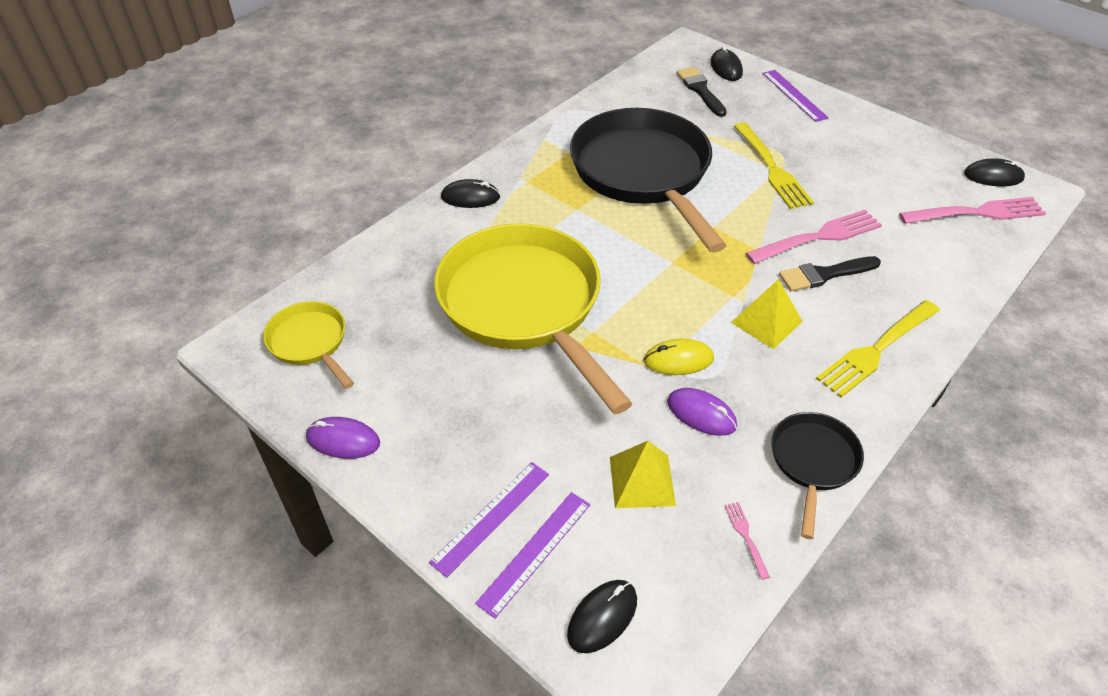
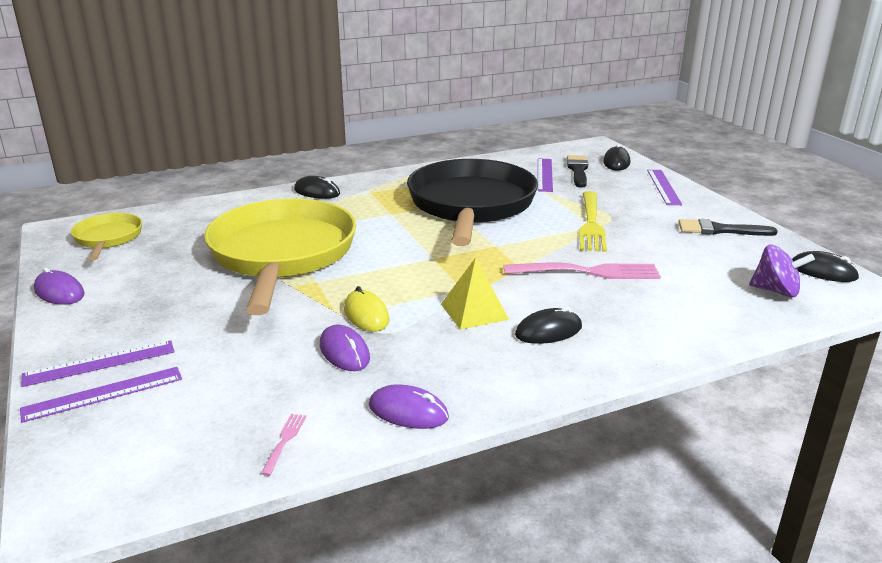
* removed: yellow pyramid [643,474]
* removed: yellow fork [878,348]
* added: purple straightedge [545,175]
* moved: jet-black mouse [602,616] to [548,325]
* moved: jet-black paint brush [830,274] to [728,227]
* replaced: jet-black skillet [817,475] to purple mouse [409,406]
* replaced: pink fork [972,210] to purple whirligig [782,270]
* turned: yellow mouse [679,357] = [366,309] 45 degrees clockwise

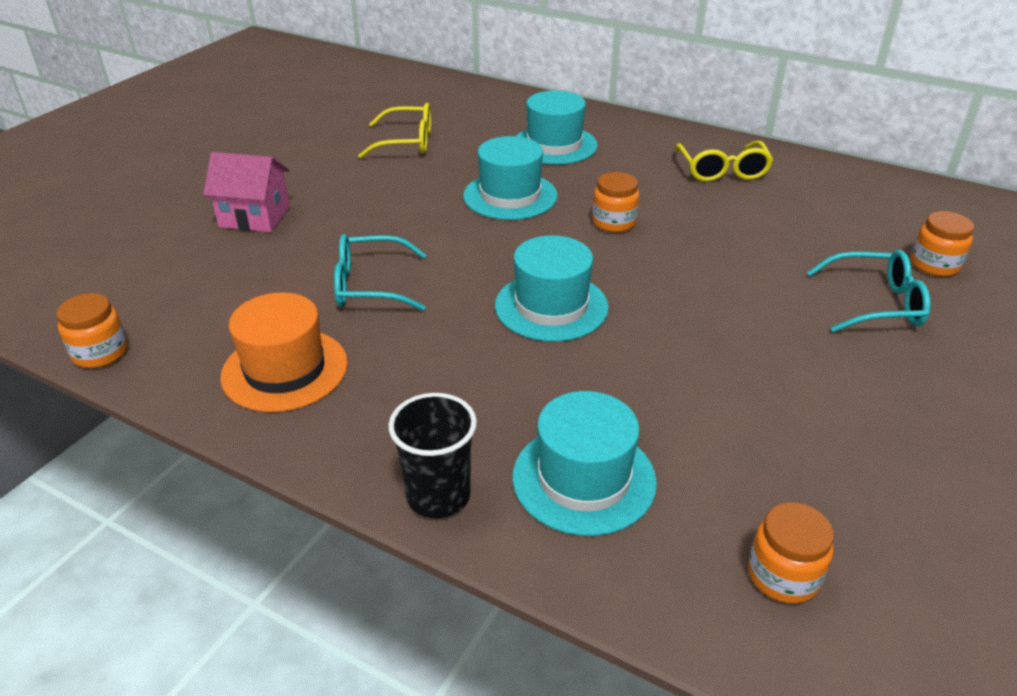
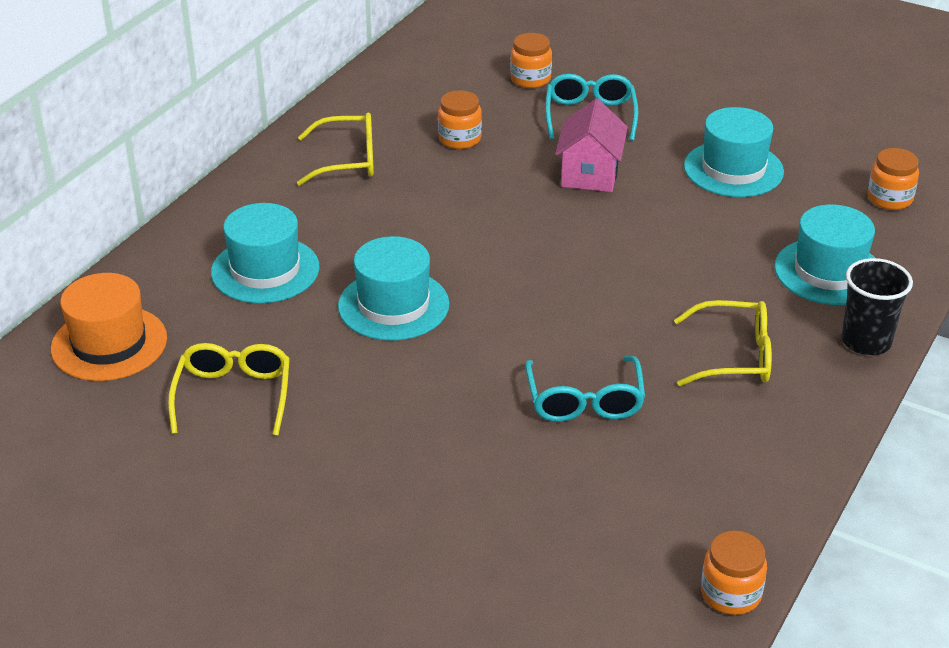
* added: yellow glasses [723,343]
* moved: pink cottage [246,192] to [591,145]
* moved: orange hat [284,352] to [109,327]
* moved: turquoise hat [552,288] to [734,152]
* moved: orange jar [616,202] to [460,119]

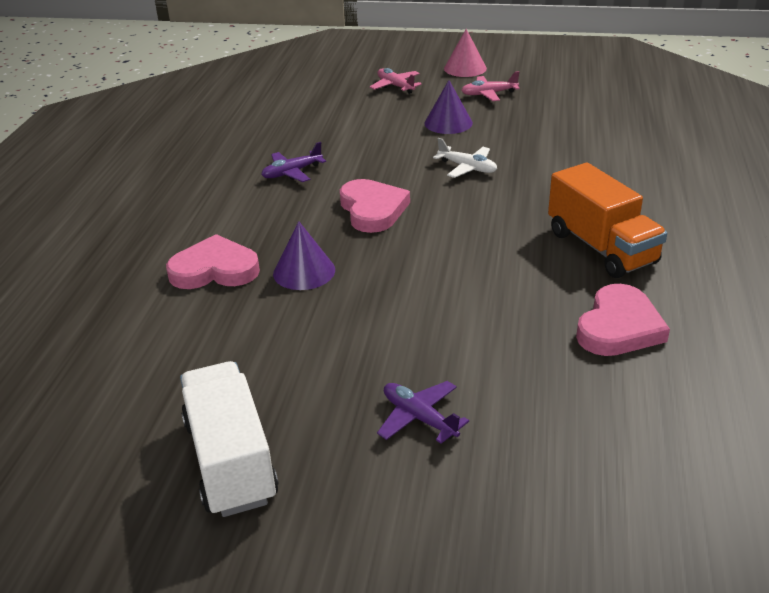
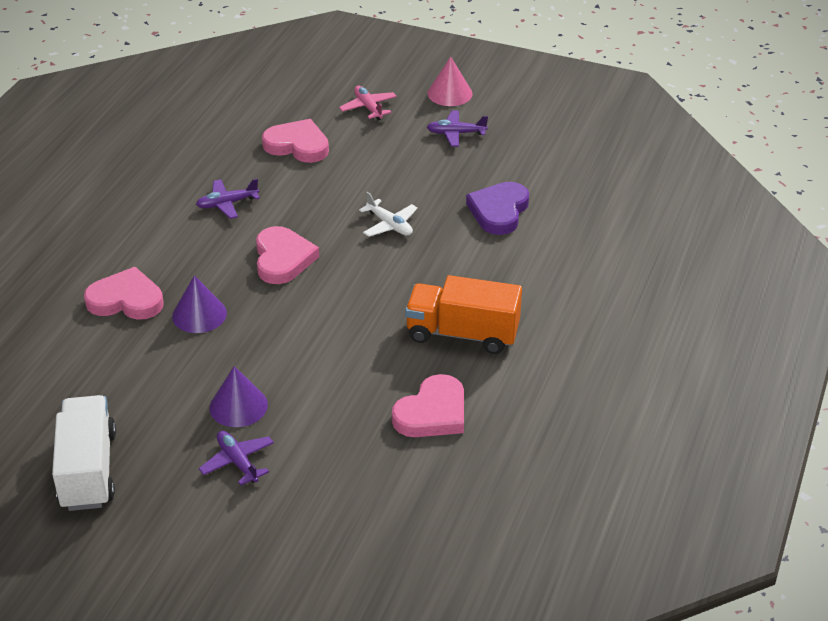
* added: pink heart [295,141]
* added: purple heart [497,208]
* moved: purple solid cone [448,107] to [239,396]
* recoloured: pink aeroplane [490,86] to purple aeroplane [457,129]
* turned: orange lorry [607,220] = [463,314] 120 degrees clockwise

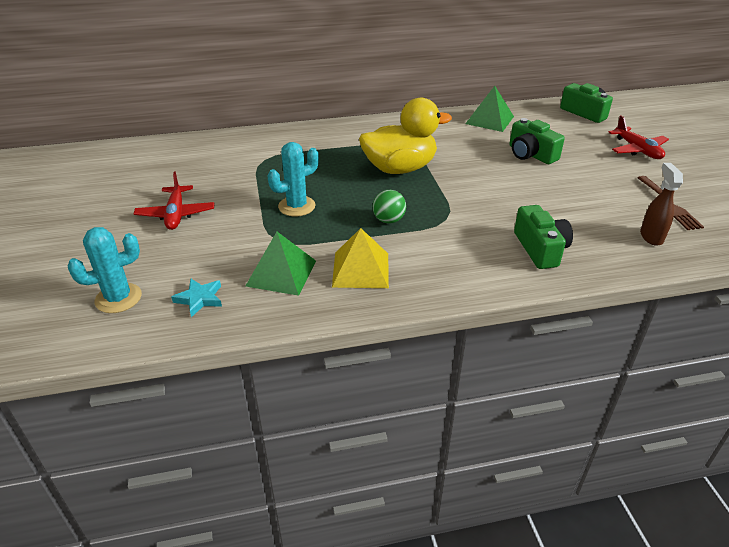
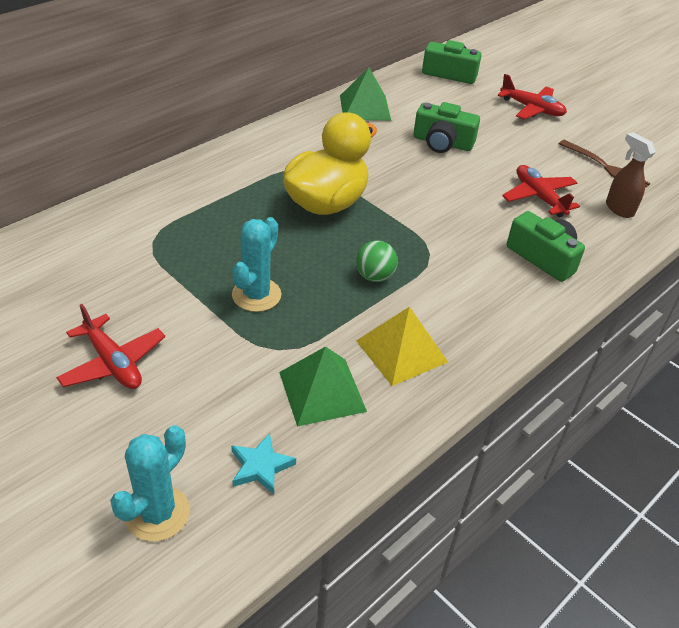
* added: crimson aeroplane [541,191]

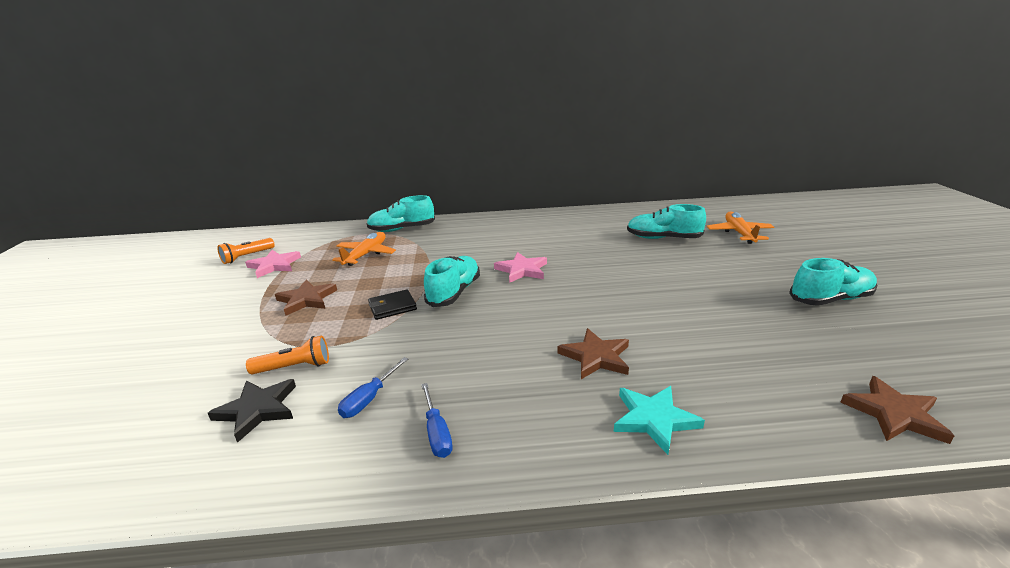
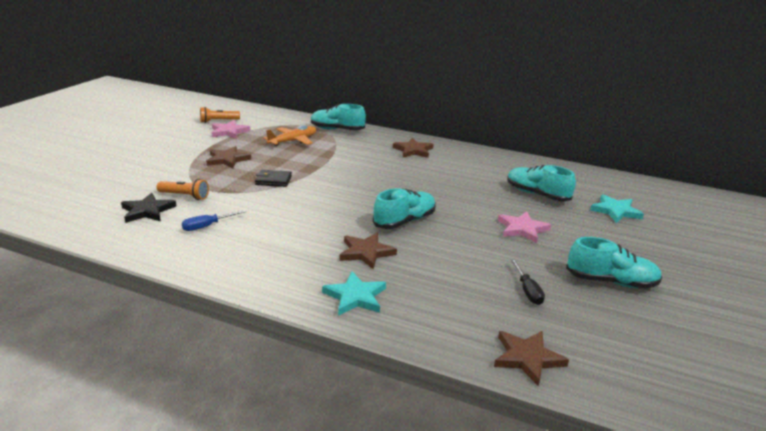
* removed: blue flat screwdriver [437,420]
* added: dark brown star [413,148]
* added: jet-black flat screwdriver [528,282]
* moved: turquoise lace-up shoe [452,281] to [404,208]
* moved: pink star [520,267] to [524,227]
* replaced: orange aeroplane [740,227] to turquoise star [617,208]

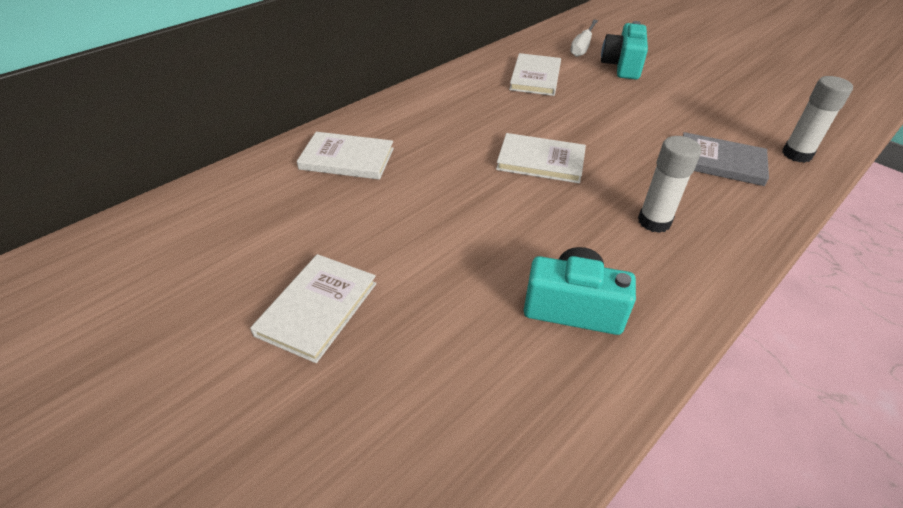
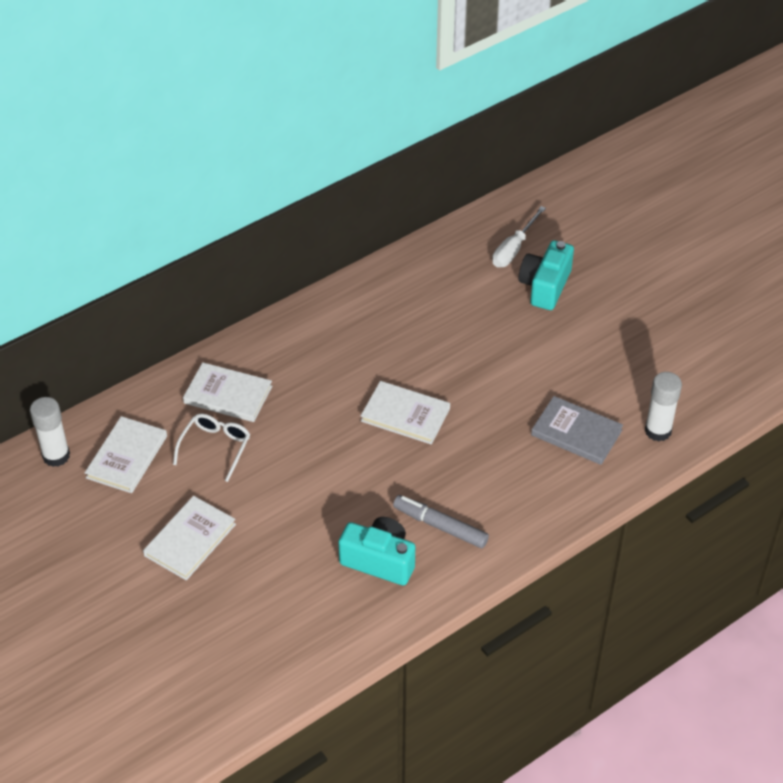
* added: pure white glasses [211,448]
* added: ash-grey felt pen [441,521]
* moved: pure white hardback [535,74] to [126,454]
* moved: pure white glue [669,184] to [50,432]

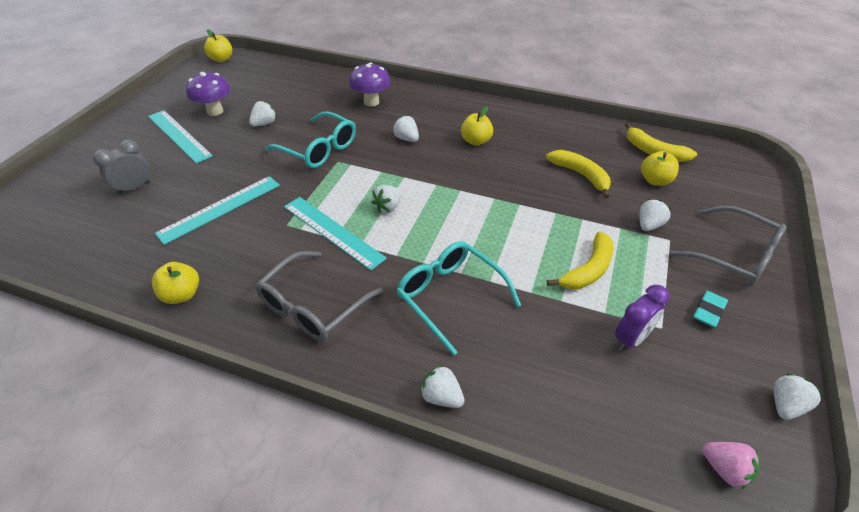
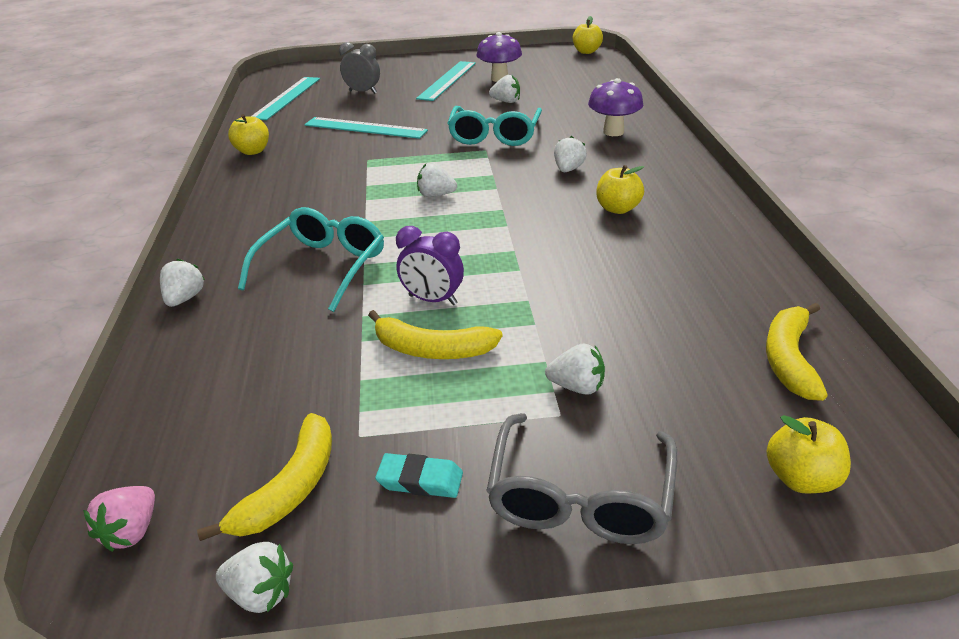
* removed: ash-grey glasses [319,296]
* moved: turquoise straightedge [335,234] to [285,98]
* moved: yellow banana [578,174] to [264,477]
* moved: purple clock [642,318] to [430,265]
* moved: yellow apple [660,168] to [808,454]

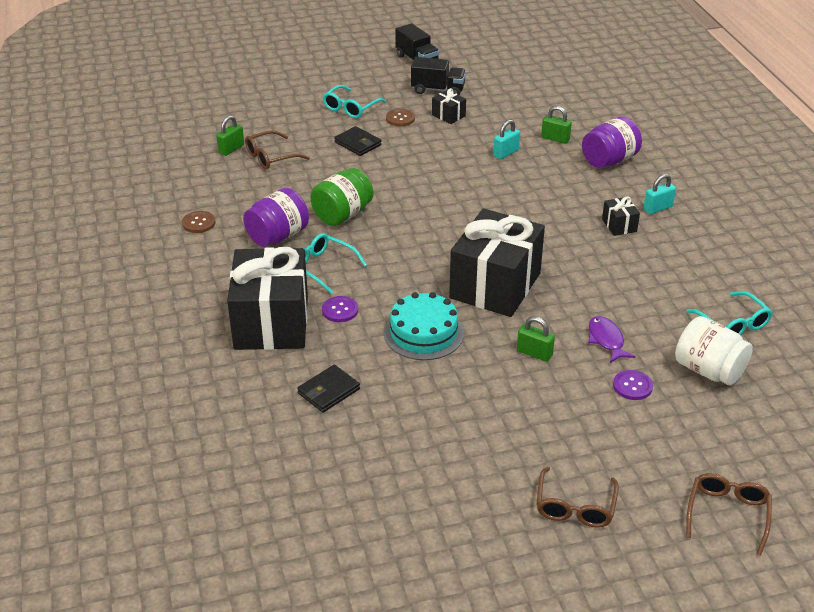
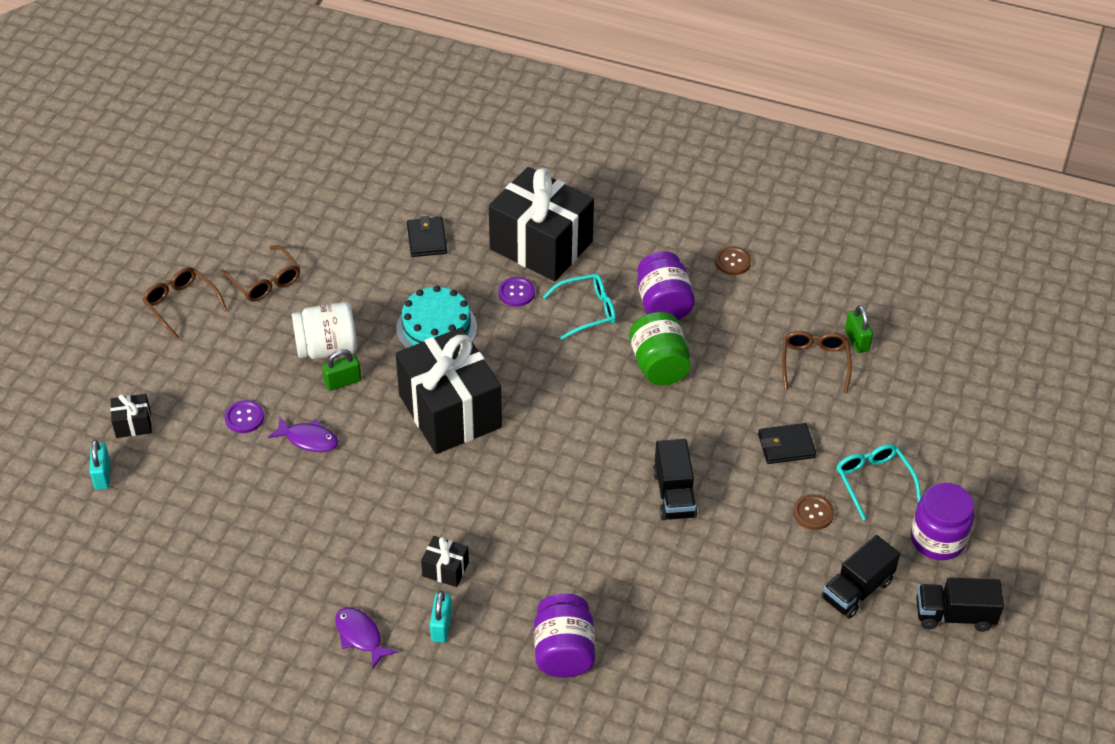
* removed: leaf-green small lock [556,125]
* removed: turquoise glasses [729,313]
* added: purple toy fish [366,637]
* added: jet-black lorry [675,479]
* added: purple jar [942,521]
* moved: jet-black gift [449,106] to [131,416]
* moved: turquoise small lock [506,139] to [100,465]
* moved: pure white jar [714,350] to [324,330]
* moved: dark brown glasses [729,514] to [260,273]

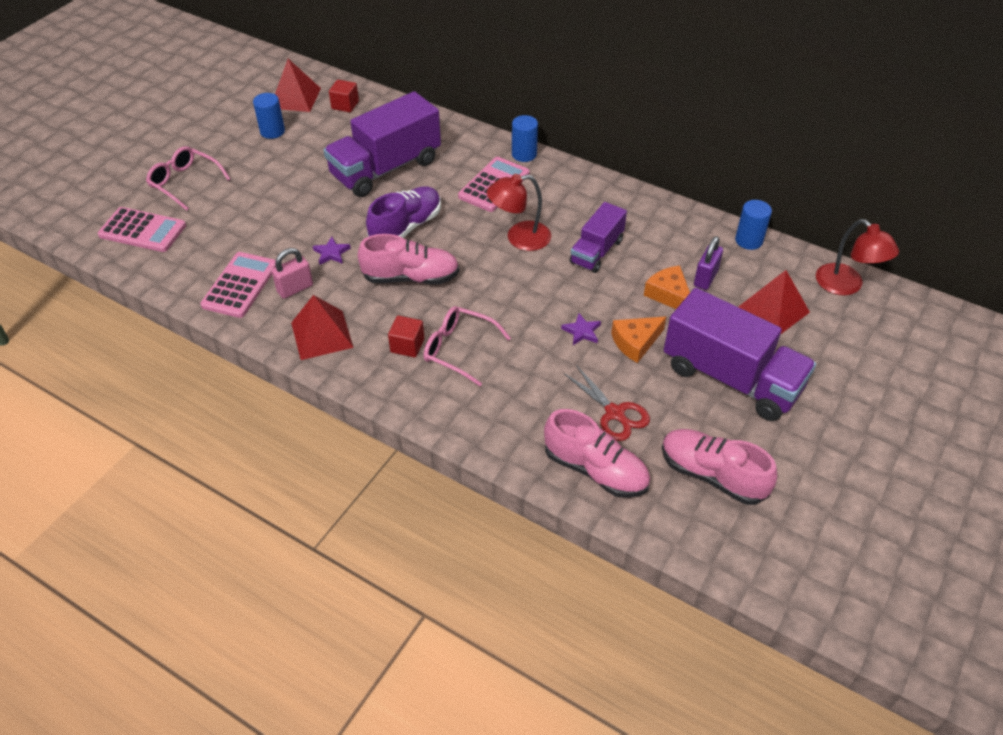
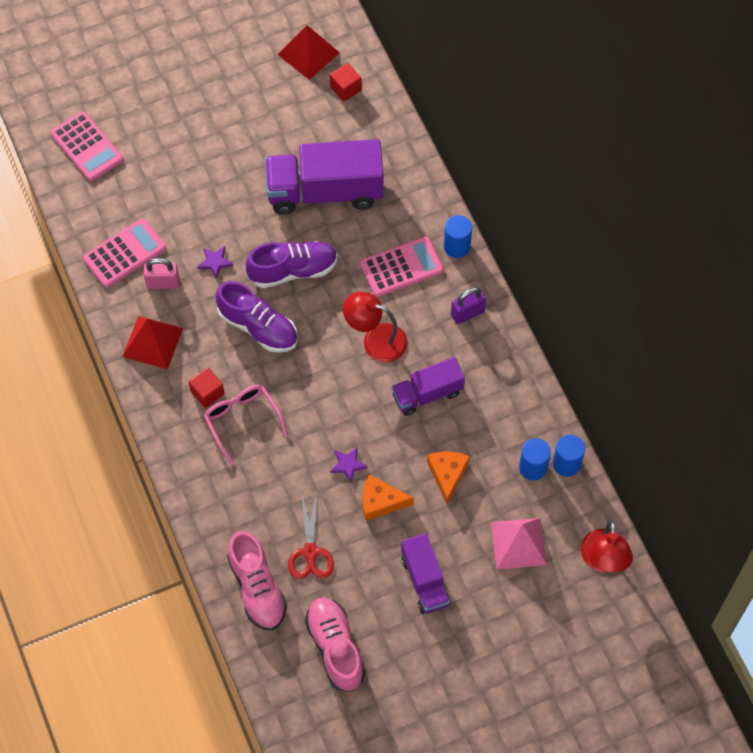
* removed: pink glasses [188,178]
* moved: blue cylinder shape [269,116] to [535,459]
* moved: purple small lock [708,263] to [468,305]
* recoloured: pink lace-up shoe [408,259] to purple lace-up shoe [257,317]
* recoloured: crimson pyramid [774,302] to pink pyramid [519,543]
* resized: purple lorry [740,354] = [425,573] x0.57

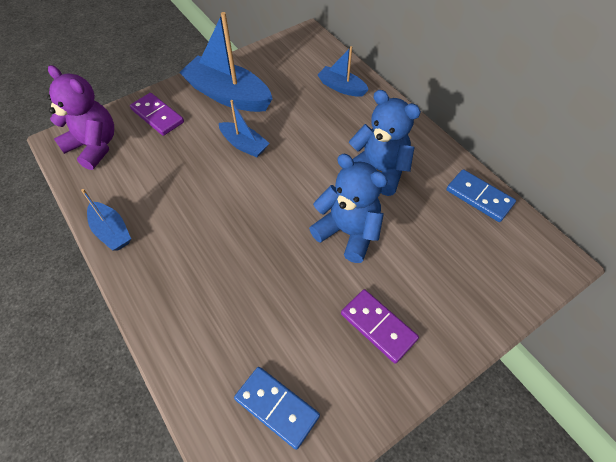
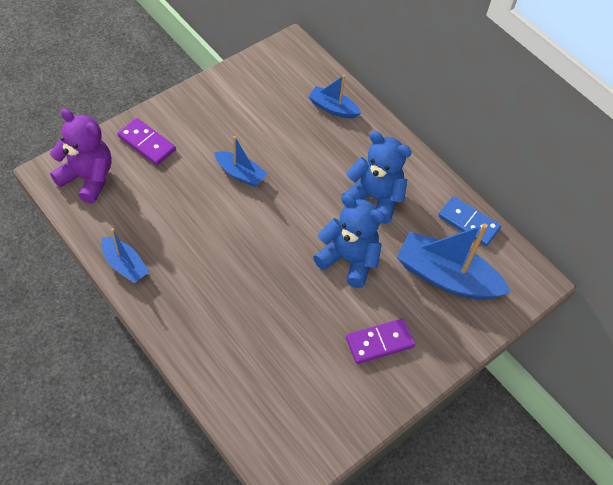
* removed: blue domino tile [277,408]
* moved: blue boat [226,62] to [454,261]
* turned: purple domino tile [380,326] = [380,341] 60 degrees counterclockwise

